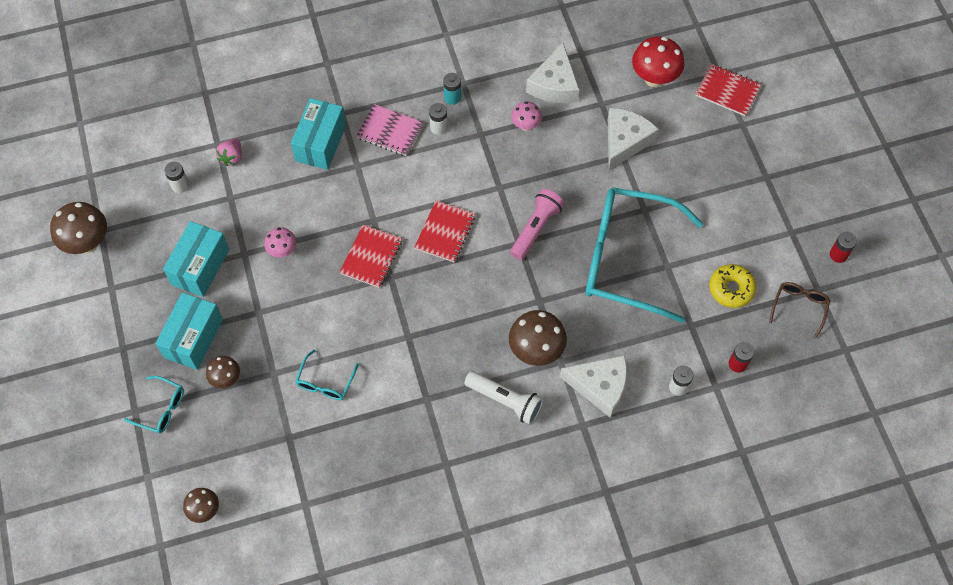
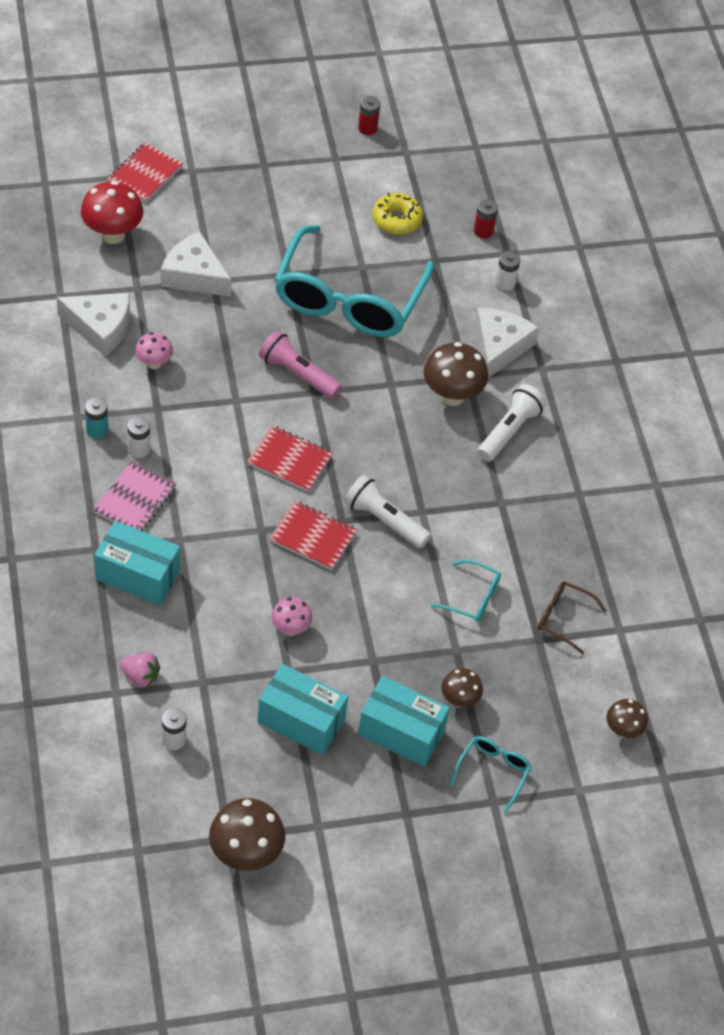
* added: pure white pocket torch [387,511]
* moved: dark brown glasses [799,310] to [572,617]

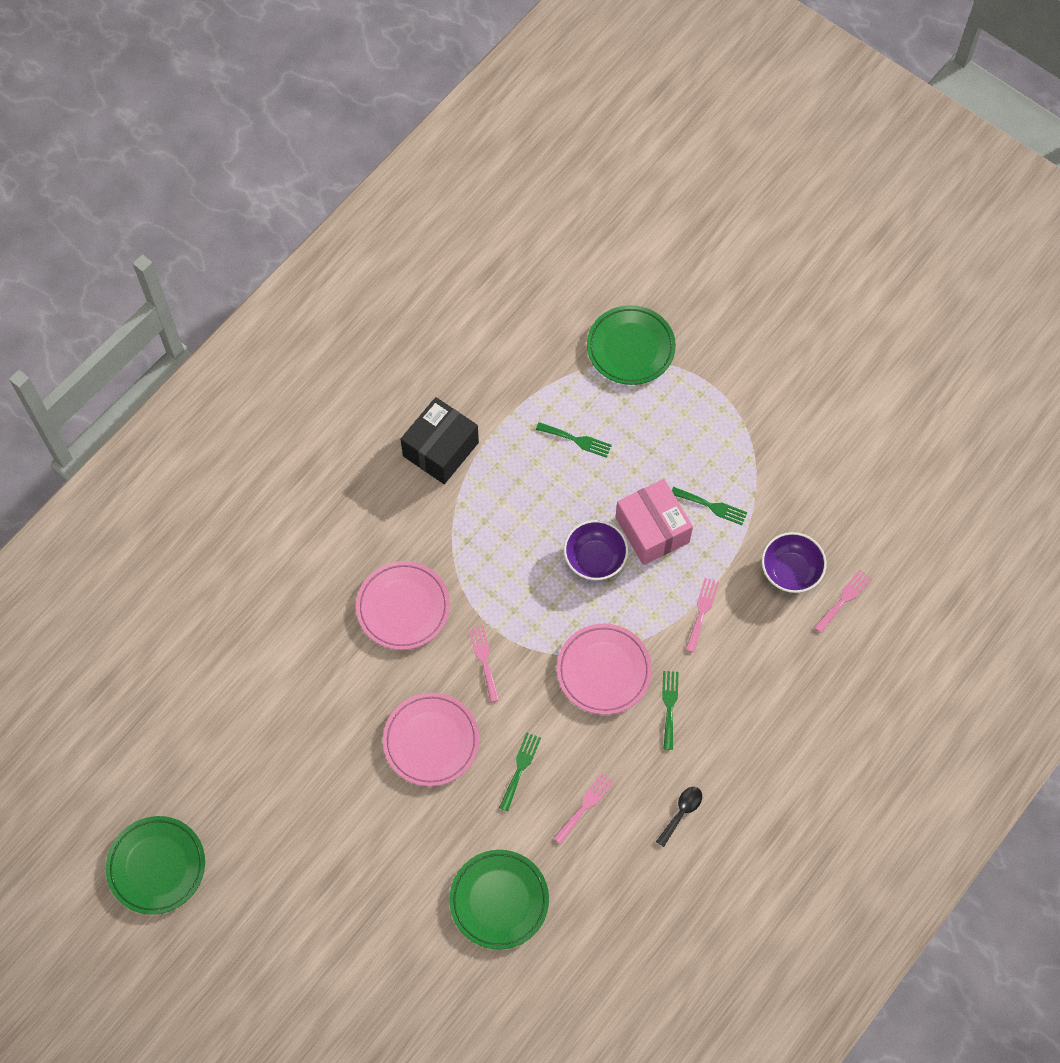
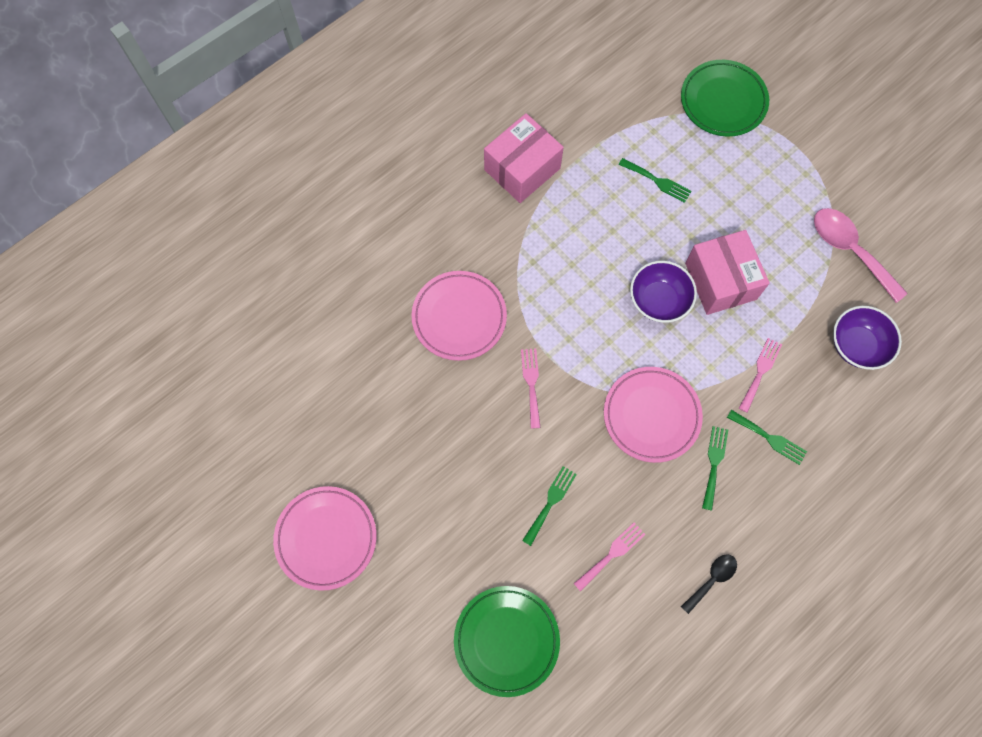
* removed: leaf-green flat dish [155,865]
* removed: pink fork [843,601]
* added: pink teaspoon [861,255]
* moved: pink flat dish [431,739] to [324,538]
* moved: leaf-green fork [709,506] to [767,437]
* recoloured: jet-black parcel [439,440] to pink parcel [524,158]

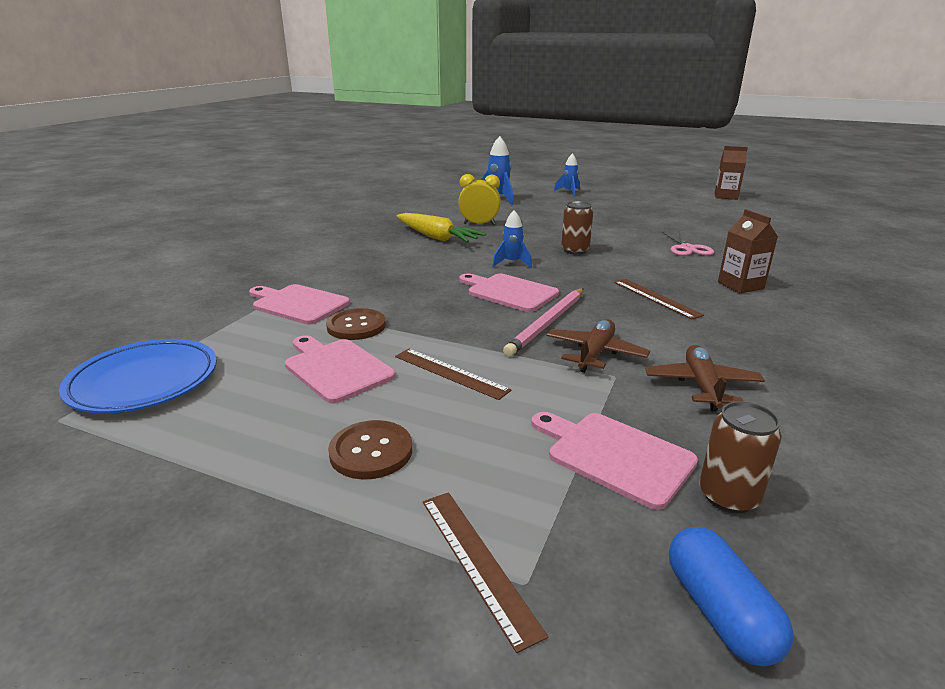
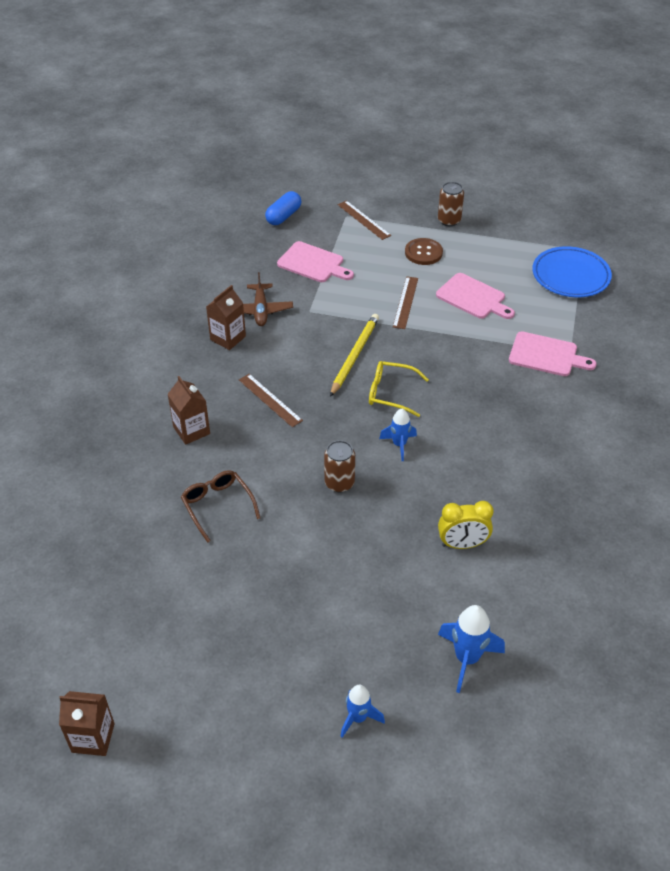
* removed: dark brown button [356,324]
* removed: yellow carrot [441,227]
* removed: dark brown aeroplane [598,346]
* added: dark brown juice carton [226,317]
* moved: dark brown soda can [741,457] to [451,204]
* replaced: pink cutting board [509,293] to yellow glasses [399,389]
* replaced: pink scissors [688,243] to dark brown glasses [220,506]
* recoloured: pink pencil [543,322] to yellow pencil [354,355]
* turned: dark brown straightedge [453,374] = [405,302] 75 degrees clockwise
* turned: blue pill [731,597] = [283,208] 60 degrees clockwise

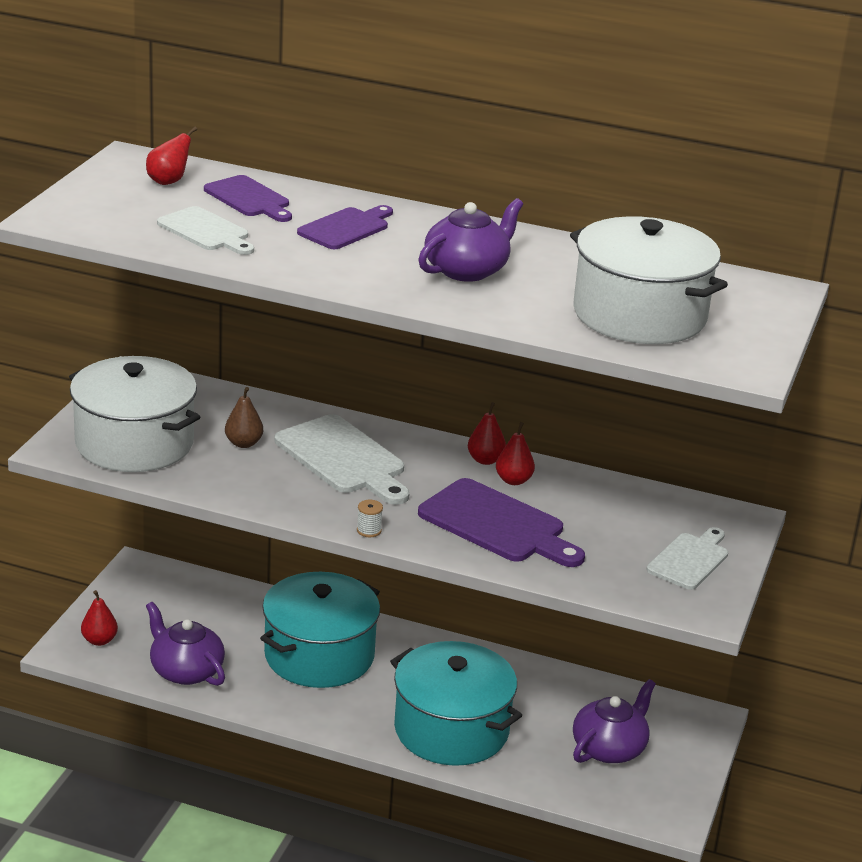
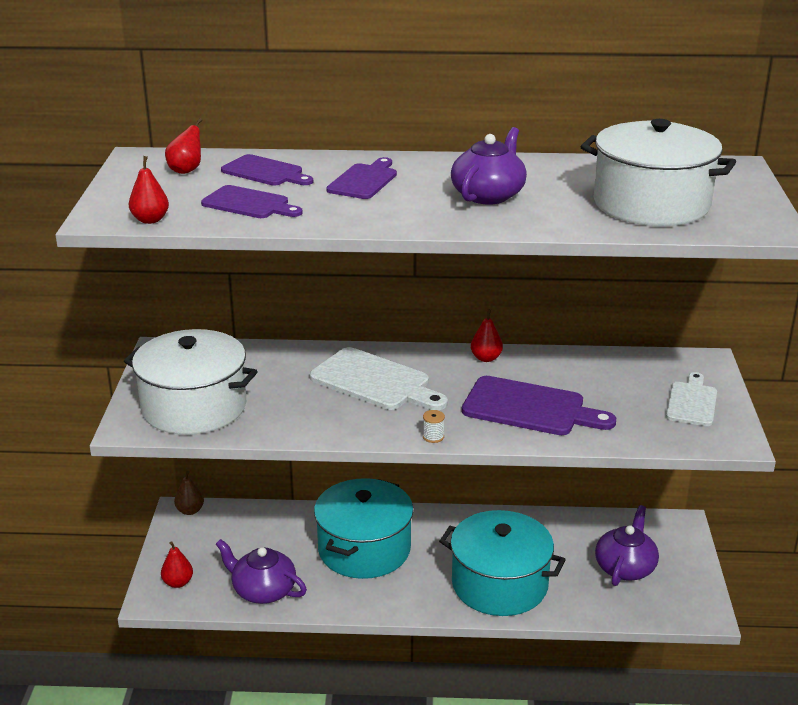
* moved: dark brown toy pear [244,417] to [189,492]
* moved: crimson toy pear [515,453] to [149,190]
* recoloured: pure white cutting board [205,230] to purple cutting board [252,201]

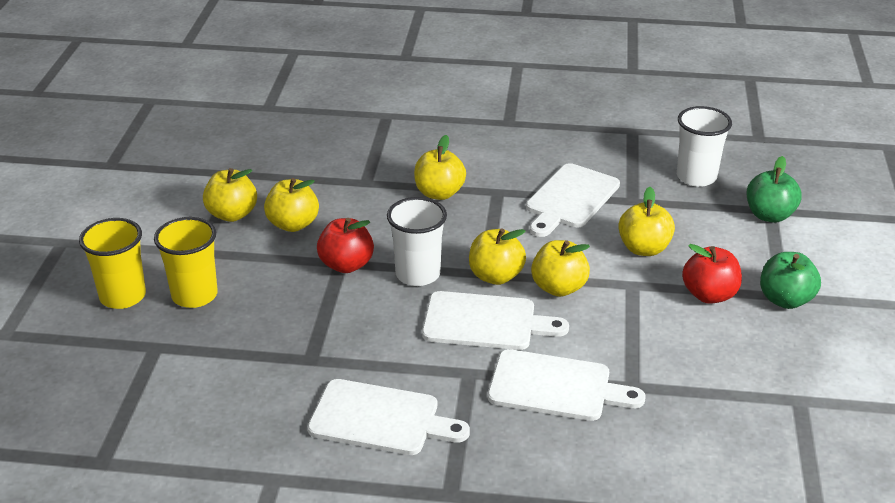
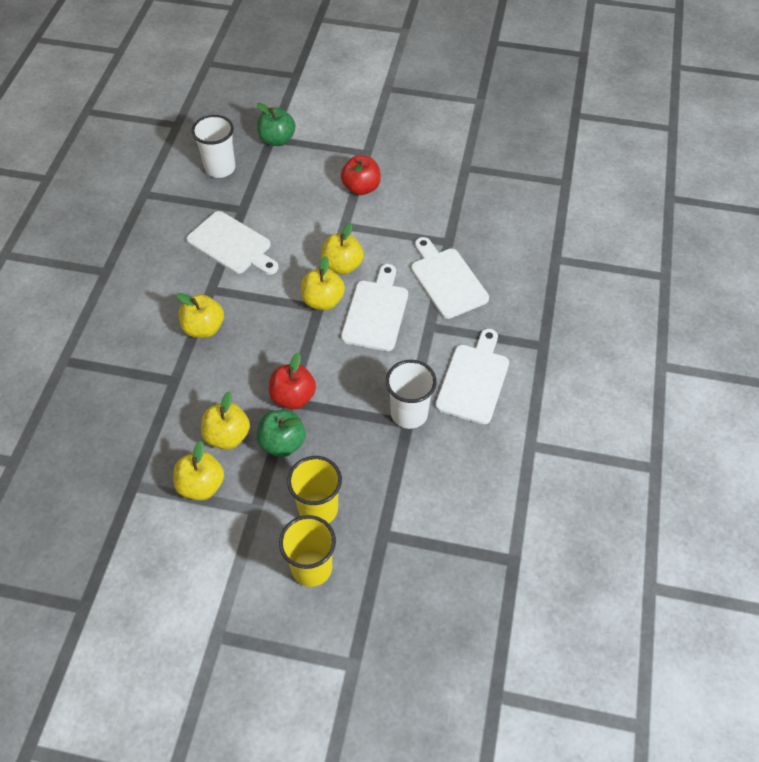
* removed: yellow apple [646,221]
* moved: pure white cup [417,241] to [411,394]
* moved: leaf-green apple [790,280] to [281,433]
* turned: pure white cutting board [567,385] = [450,278] 45 degrees counterclockwise

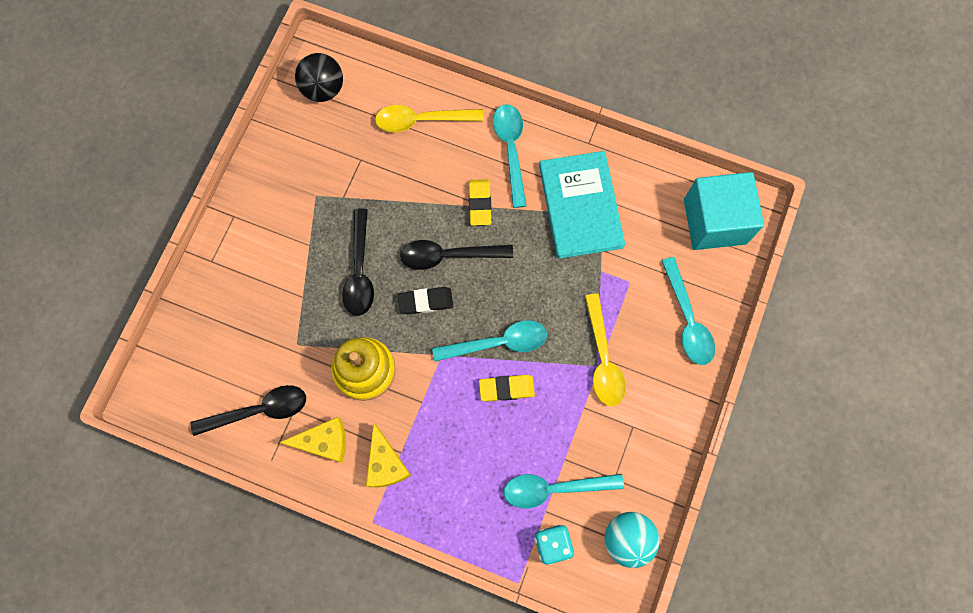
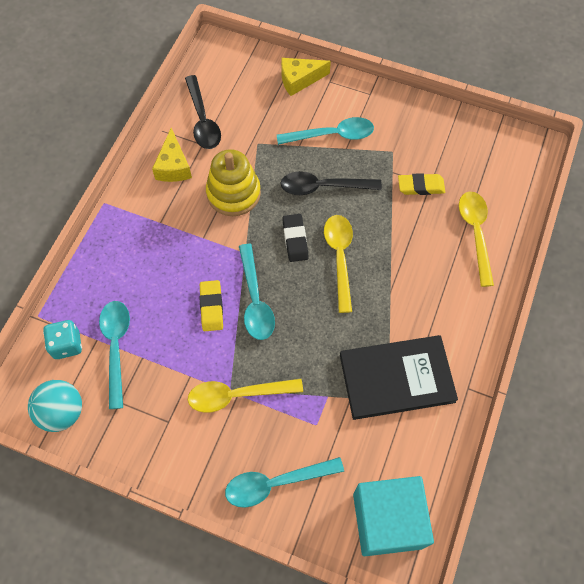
* removed: jet-black play ball [319,77]
* moved: yellow cheese [388,455] to [306,77]
* moved: yellow eraser [480,202] to [421,184]
* moved: turquoise teaspoon [510,156] to [325,131]
* recoloured: jet-black teaspoon [456,255] to yellow teaspoon [338,264]
* recoloured: turquoise hardback [582,205] to jet-black hardback [399,377]

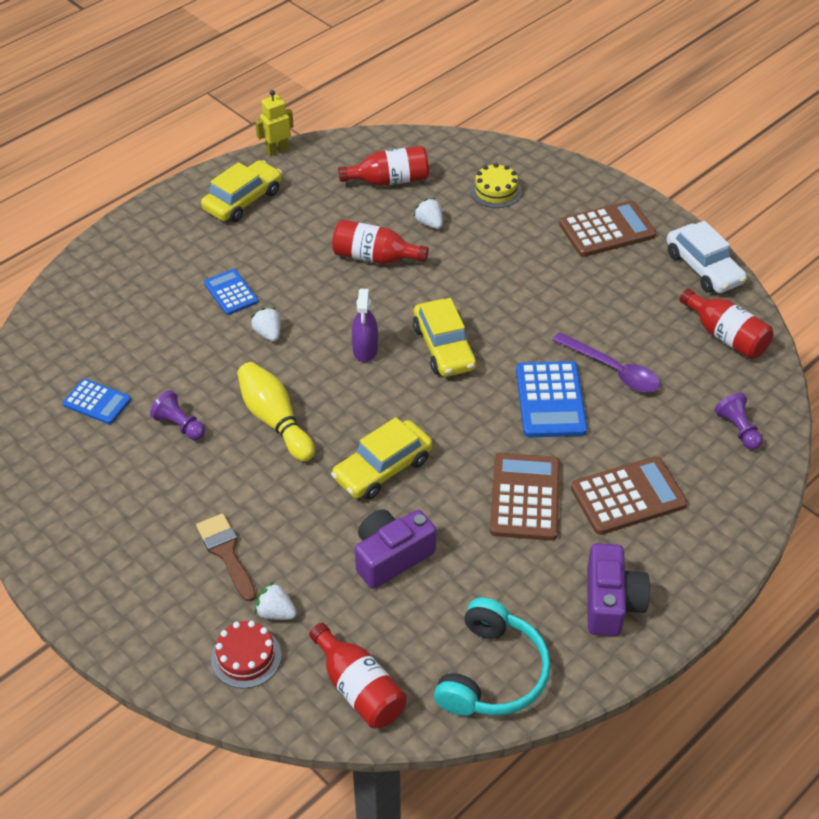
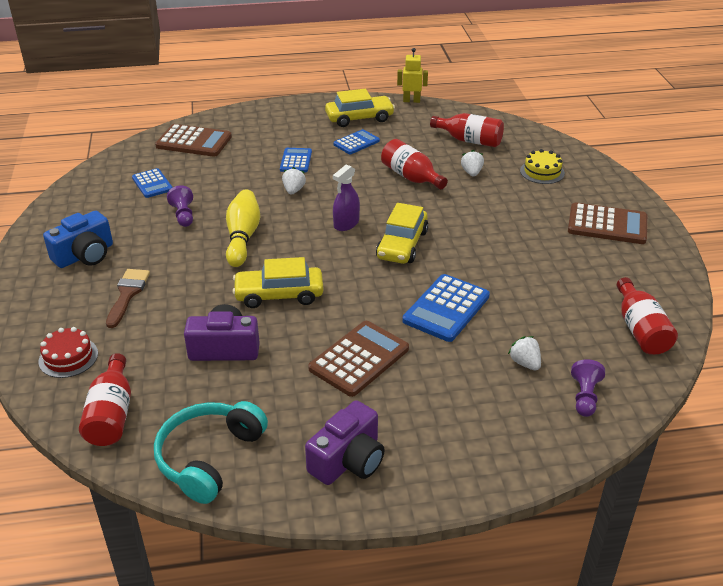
* removed: purple teaspoon [606,362]
* removed: pure white automobile [707,257]
* added: blue compact camera [78,239]
* added: blue adding machine [356,141]
* moved: pure white strawberry [276,601] to [524,353]
* moved: dark brown adding machine [629,495] to [193,140]
* turned: turquoise over-ear headphones [492,656] = [211,452] 150 degrees clockwise

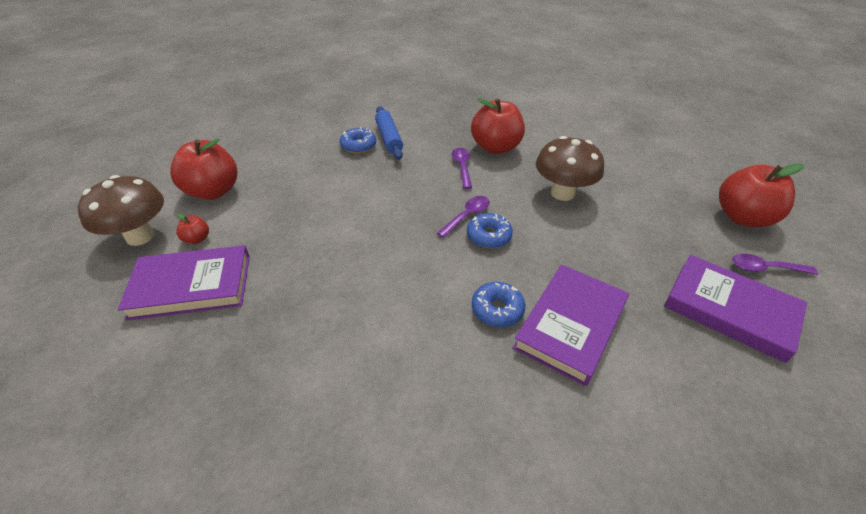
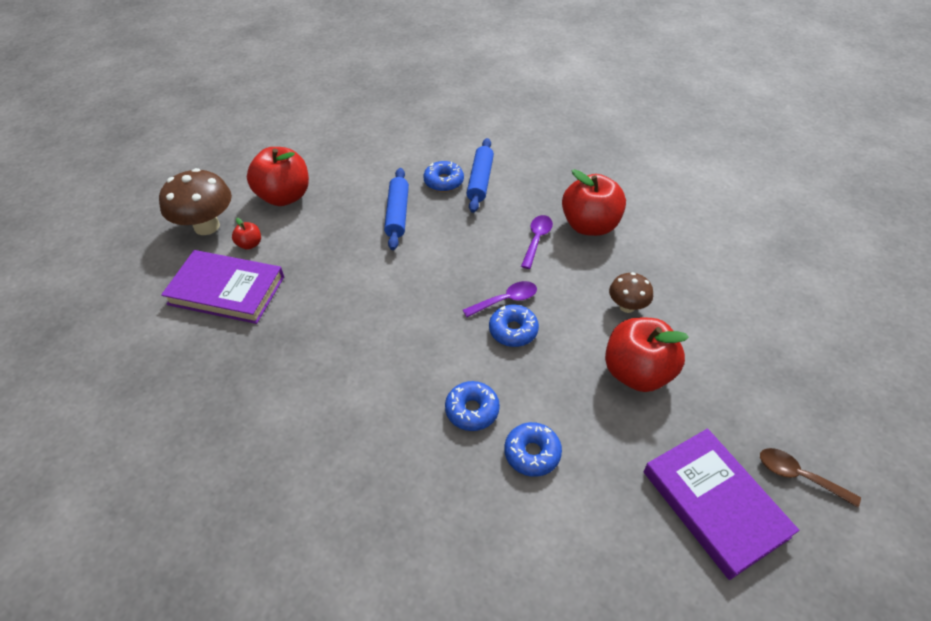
* added: blue rolling pin [396,209]
* moved: crimson apple [761,195] to [647,354]
* replaced: purple hardback [571,325] to blue donut [533,449]
* recoloured: purple teaspoon [775,264] to dark brown teaspoon [810,478]
* resized: dark brown fungus [570,168] = [631,292] x0.57

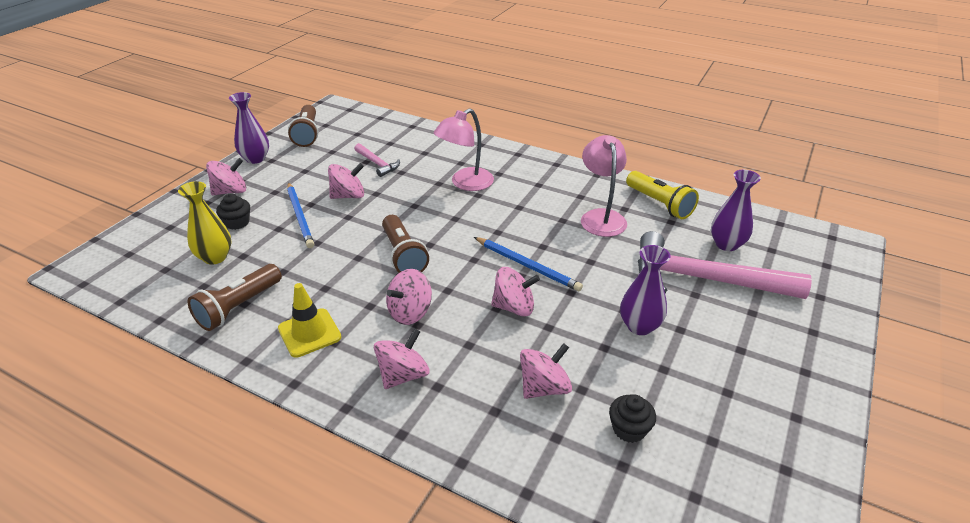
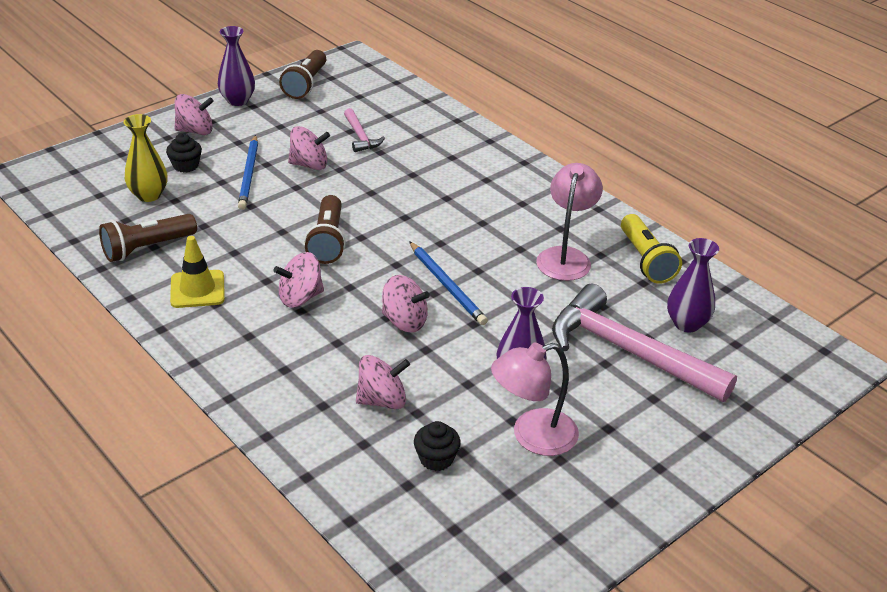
* removed: pink whirligig [401,359]
* moved: pink desk lamp [464,149] to [535,399]

